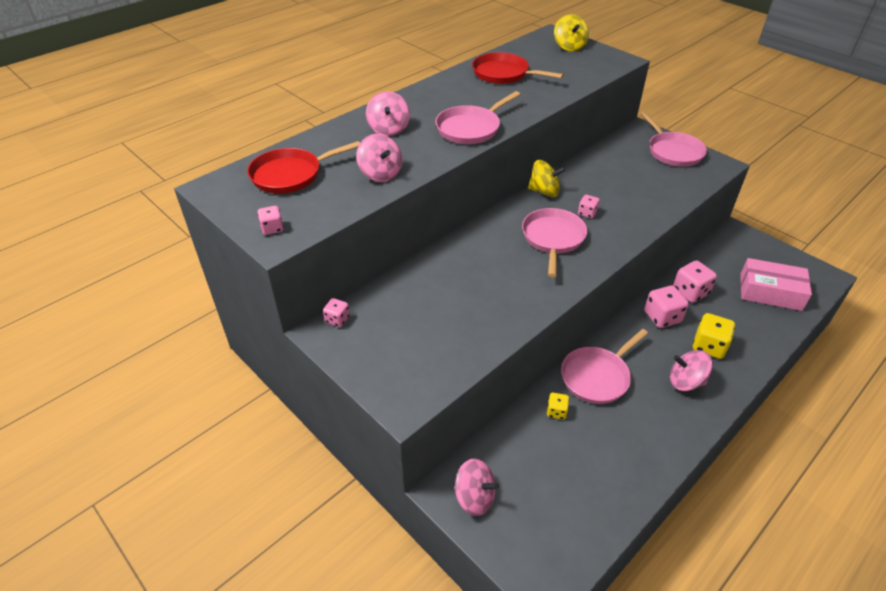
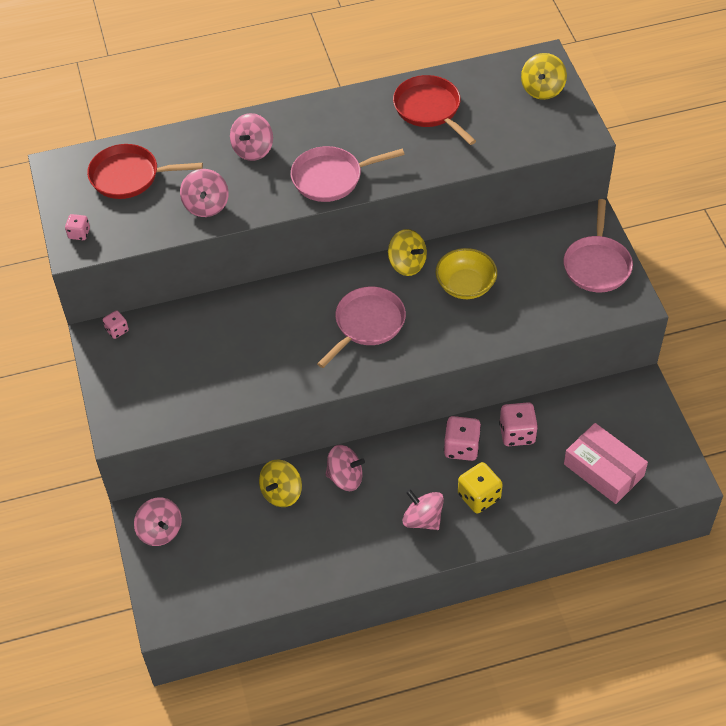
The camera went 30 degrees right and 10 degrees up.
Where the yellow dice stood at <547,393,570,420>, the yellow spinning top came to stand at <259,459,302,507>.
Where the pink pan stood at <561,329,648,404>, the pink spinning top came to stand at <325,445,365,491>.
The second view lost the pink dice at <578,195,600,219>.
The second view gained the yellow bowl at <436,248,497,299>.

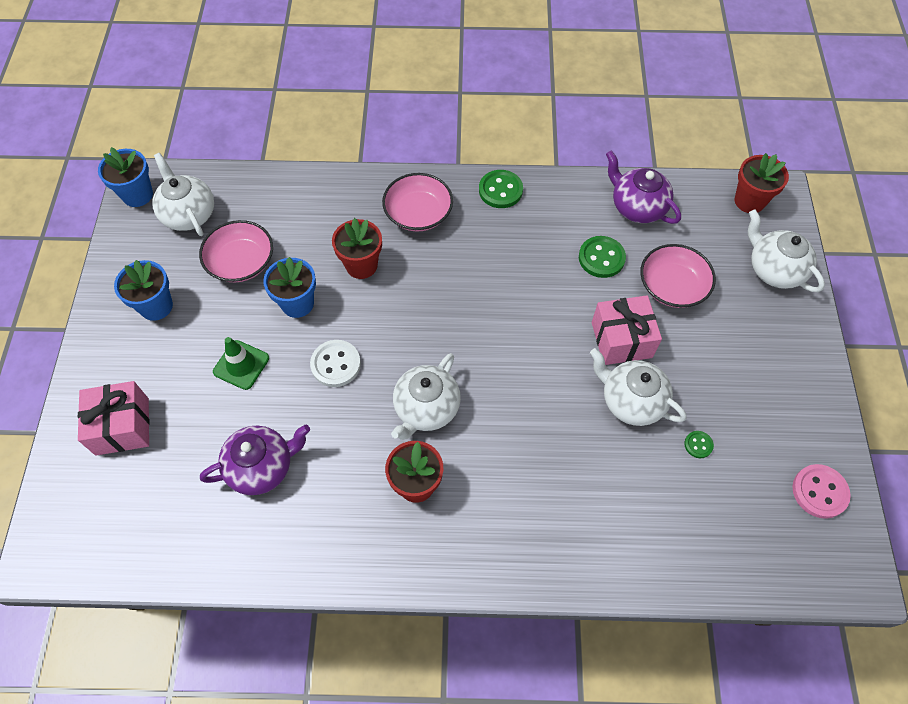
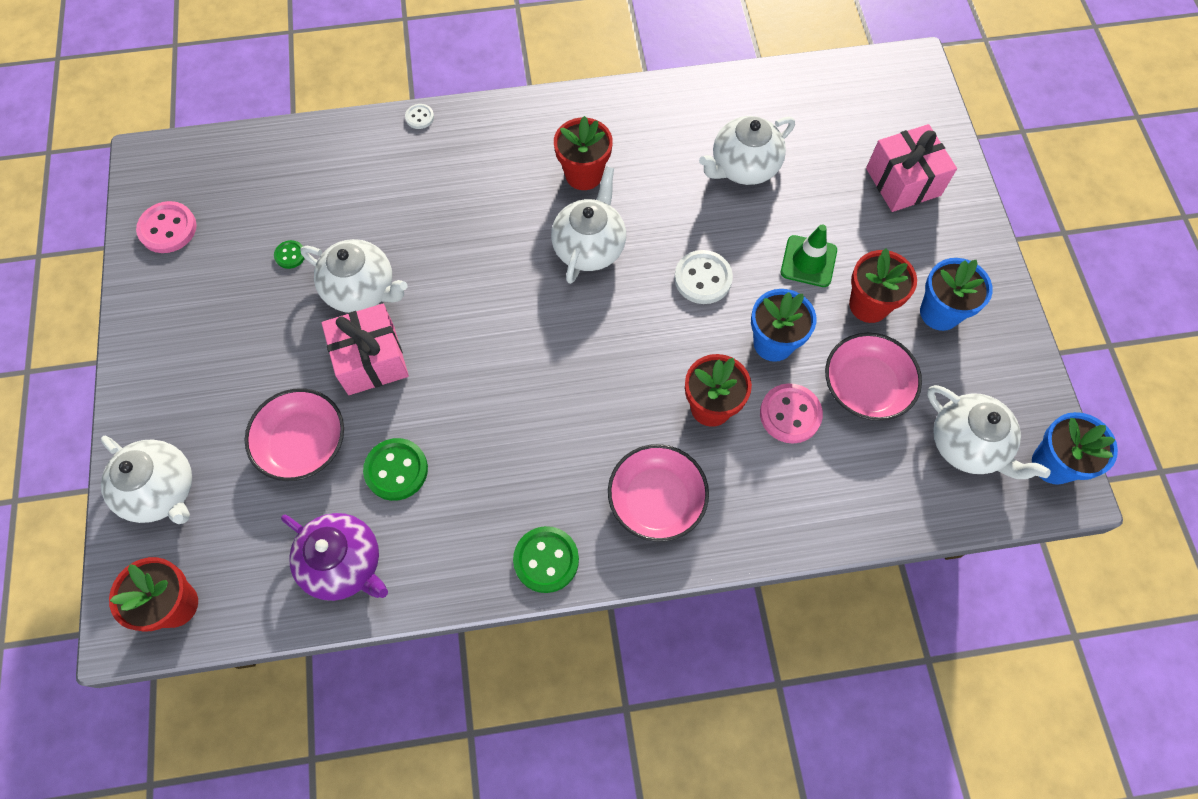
The camera went 170 degrees right and 5 degrees up.
What was the purple teapot at <200,425,310,495> turned into the white teapot at <699,116,795,185>.
The second view gained the white button at <405,104,434,129>.
The second view gained the pink button at <760,383,823,444>.
The second view gained the red flower pot at <849,248,917,323>.

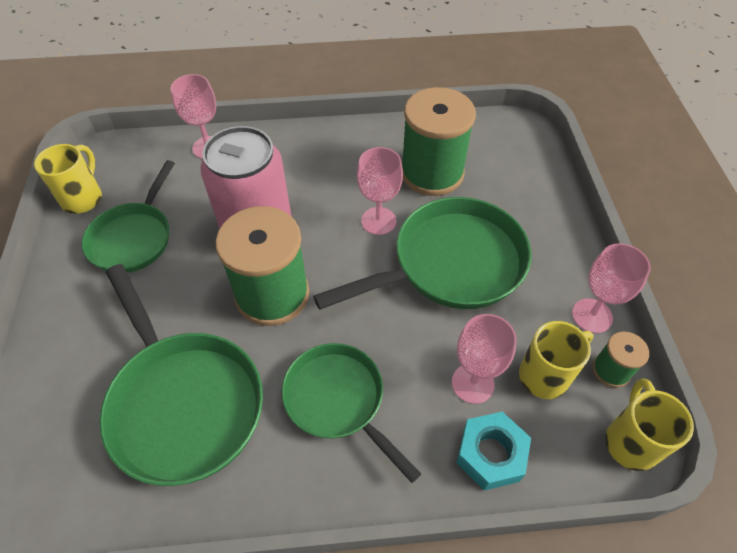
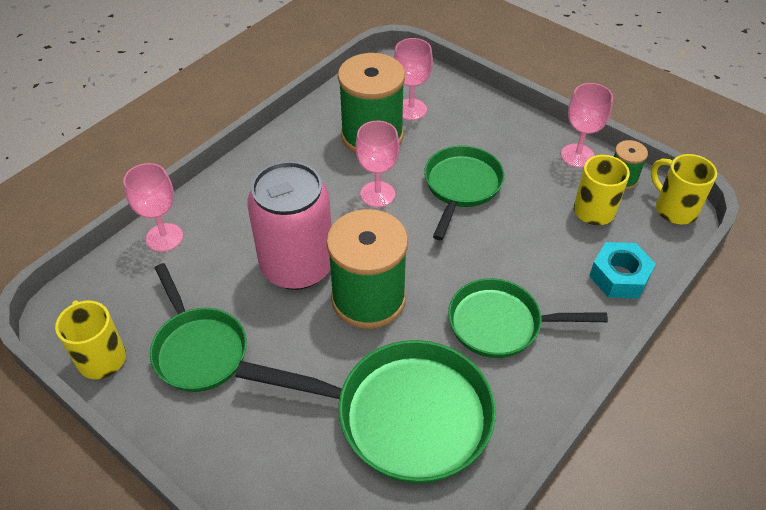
The camera went 45 degrees left and 5 degrees down.
The size of the green pan at <313,197,531,310> changed by a factor of 0.65.
The pink goblet ended up elsewhere, having gone from <452,314,517,404> to <394,38,433,120>.

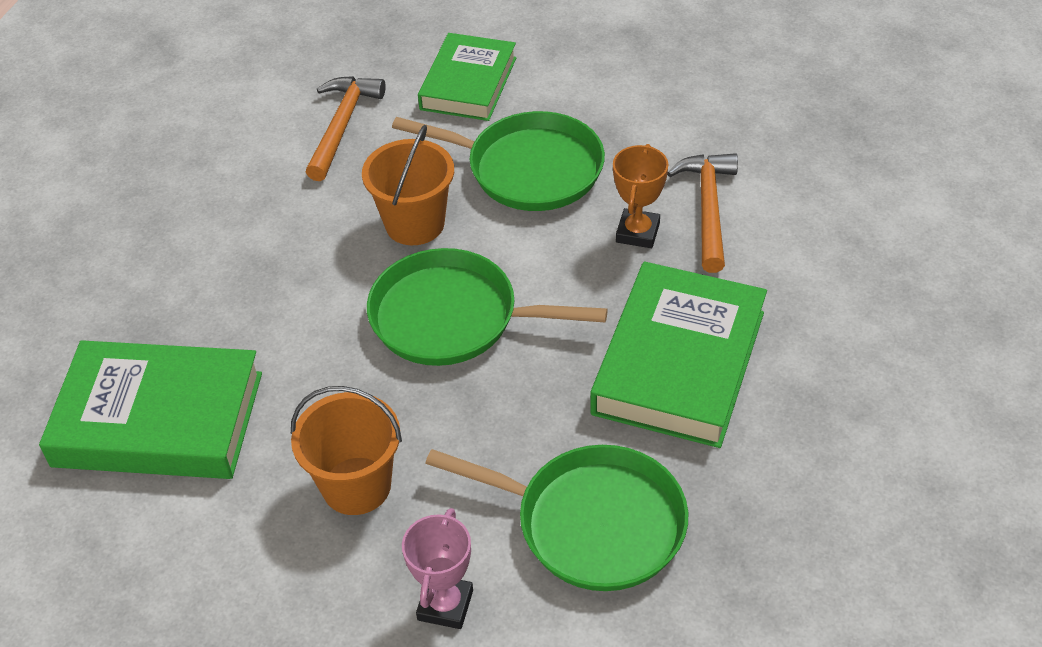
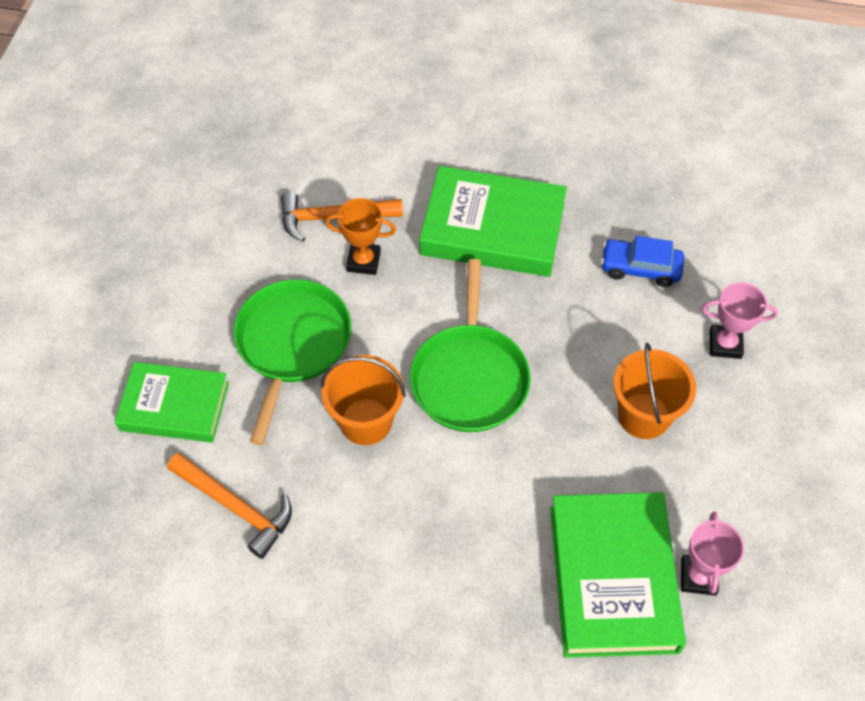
The camera went 100 degrees left and 10 degrees up.
The orange hammer at <306,76,386,181> ended up facing another way, 150 degrees counterclockwise from before.
Where the green pan stood at <425,445,688,591>, the blue car came to stand at <601,236,684,287>.
The second view gained the pink trophy at <681,512,744,596>.

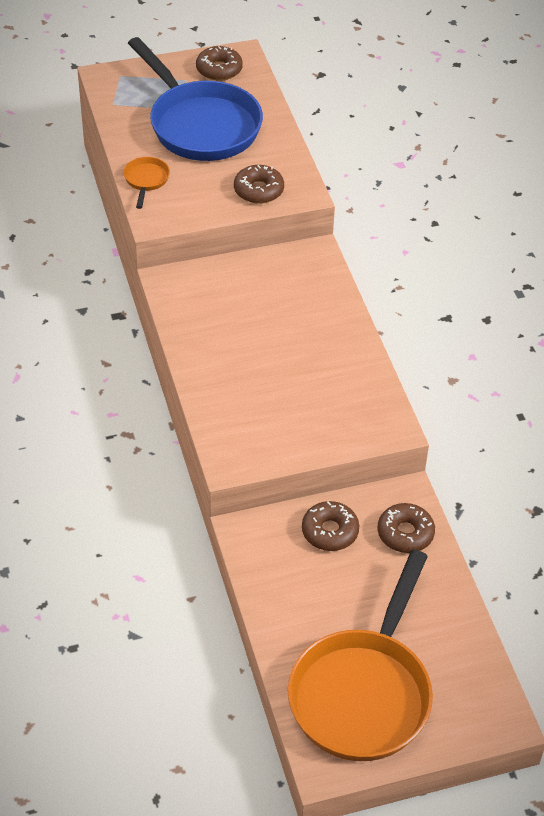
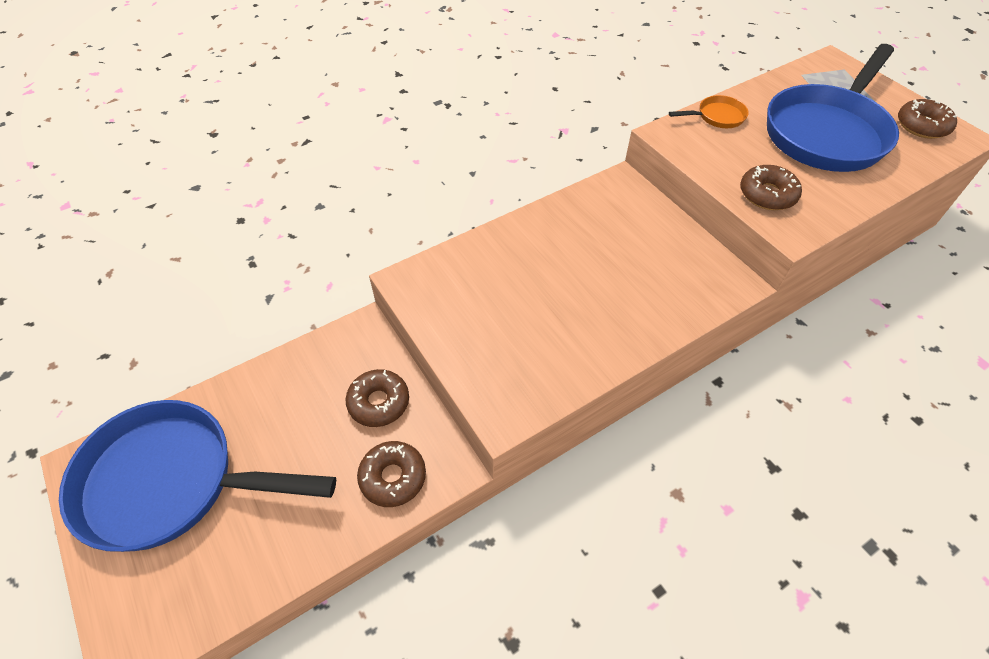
The camera went 75 degrees right and 5 degrees up.
What was the orange pan at <288,550,433,761> turned into the blue pan at <59,400,336,552>.

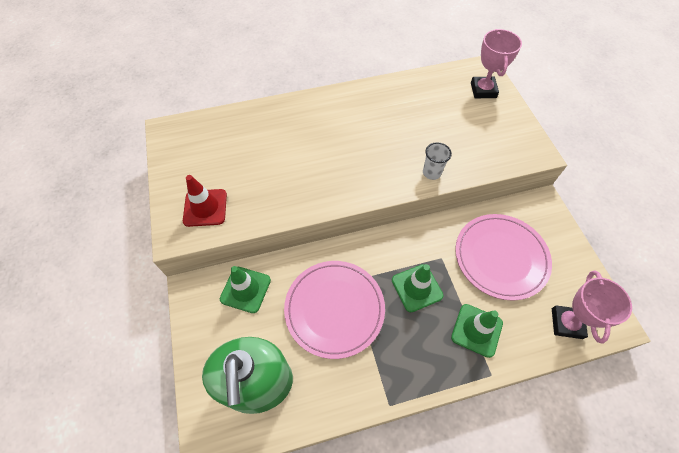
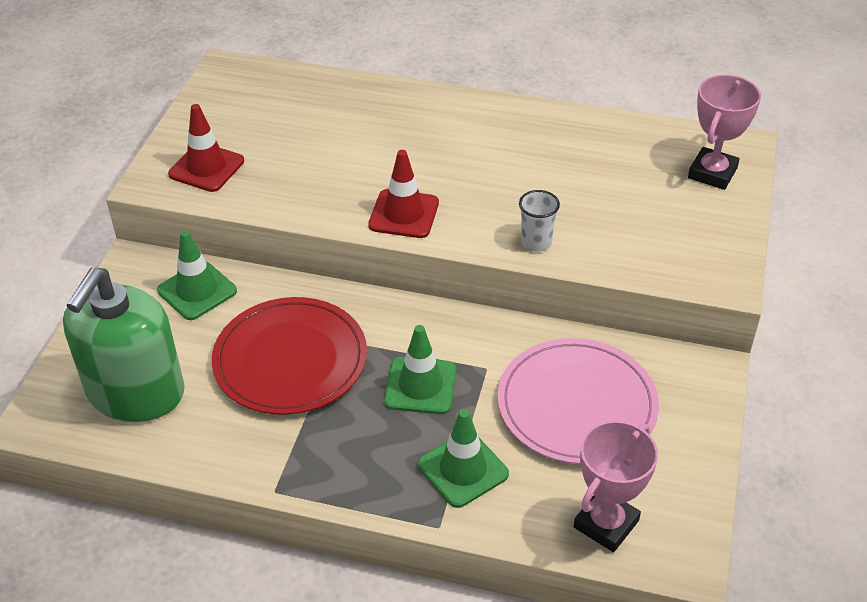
The camera went 30 degrees right and 15 degrees down.
What was the pink plate at <284,261,385,359> turned into the red plate at <212,297,367,415>.
The second view gained the red traffic cone at <368,150,439,238>.

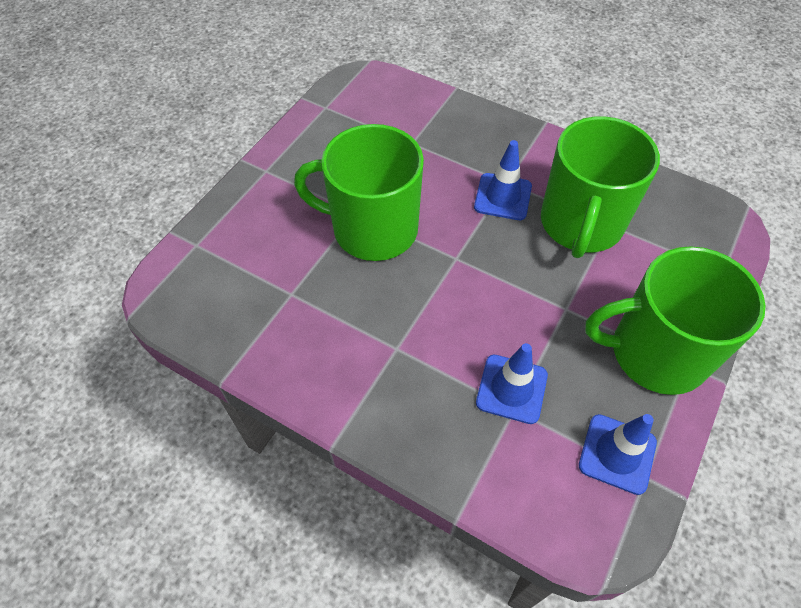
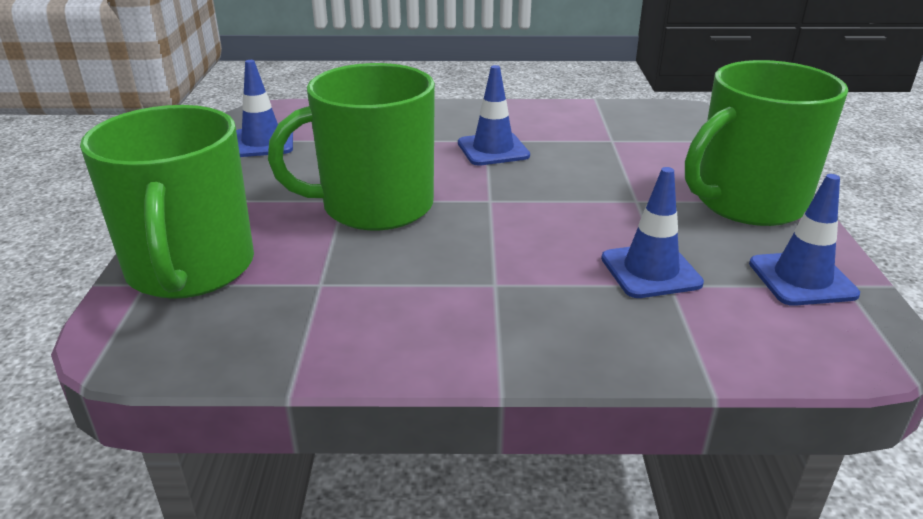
The camera went 30 degrees left and 25 degrees down.
The green mug ended up elsewhere, having gone from <541,116,660,258> to <80,105,254,299>.
The second view gained the blue traffic cone at <236,60,293,157>.

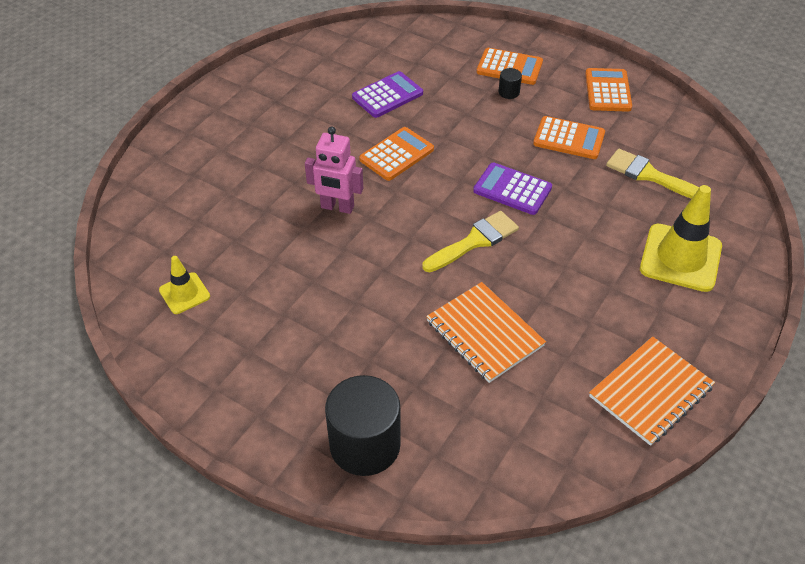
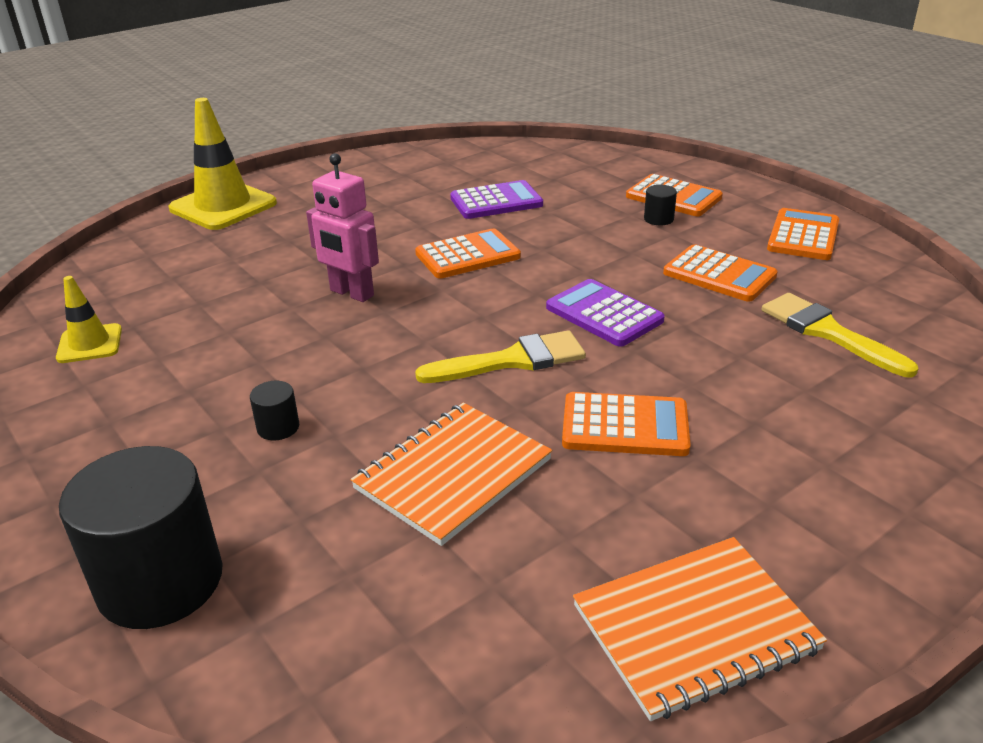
The camera went 20 degrees right and 15 degrees down.
The orange notebook at <426,282,546,383> ended up facing another way, 60 degrees clockwise from before.
The yellow traffic cone ended up elsewhere, having gone from <640,185,722,292> to <169,98,277,230>.
The second view gained the black cylinder at <250,381,299,440>.
The second view gained the orange calculator at <562,392,691,456>.

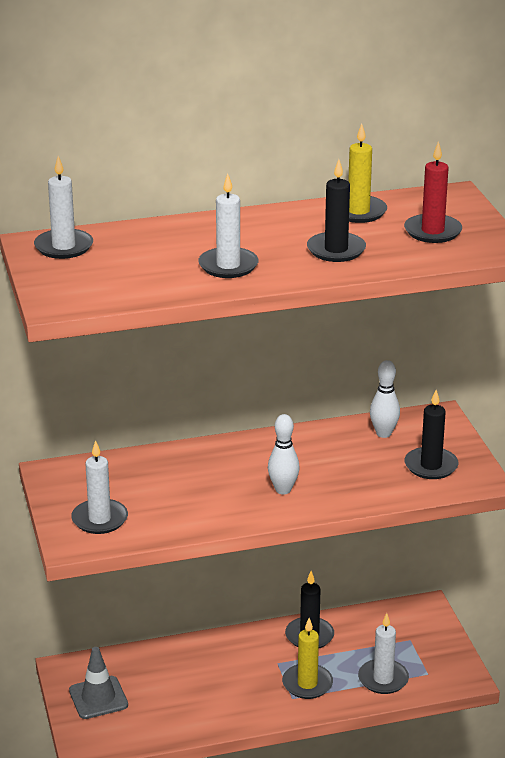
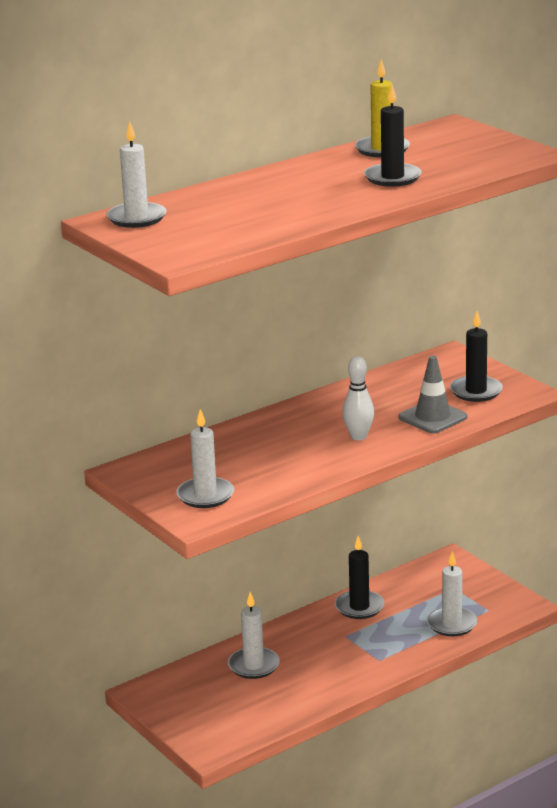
The camera went 20 degrees left and 5 degrees down.
The grey traffic cone ended up elsewhere, having gone from <69,647,128,719> to <398,356,467,434>.
The white candle ended up elsewhere, having gone from <198,174,259,278> to <228,592,280,679>.
The second view lost the yellow candle at <282,618,333,699>.
The second view lost the white bowling pin at <370,360,400,438>.
The second view lost the red candle at <404,141,462,243>.

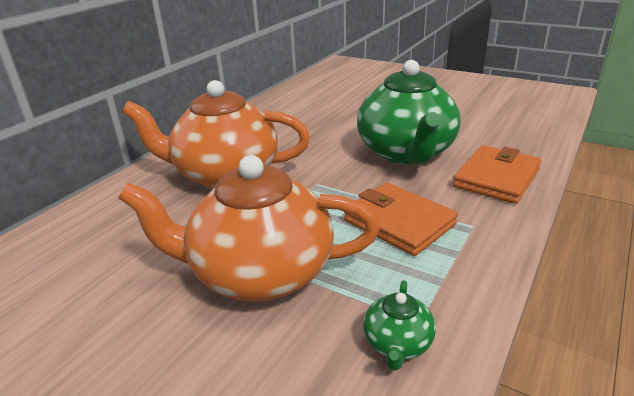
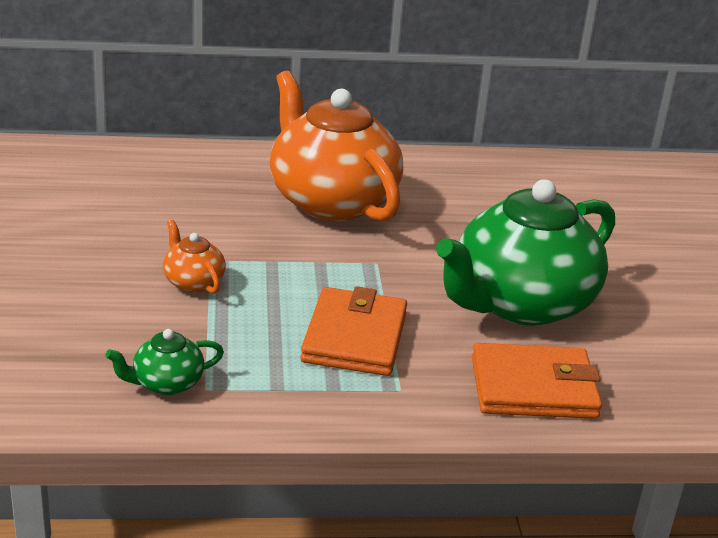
The camera went 50 degrees right and 0 degrees up.
The size of the orange teapot at <118,155,380,301> changed by a factor of 0.41.

